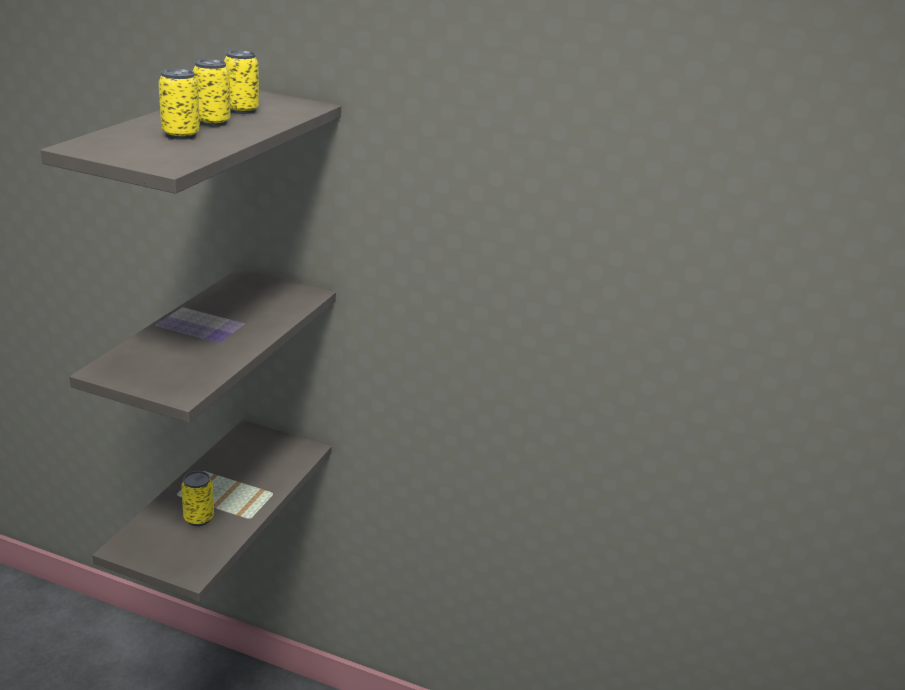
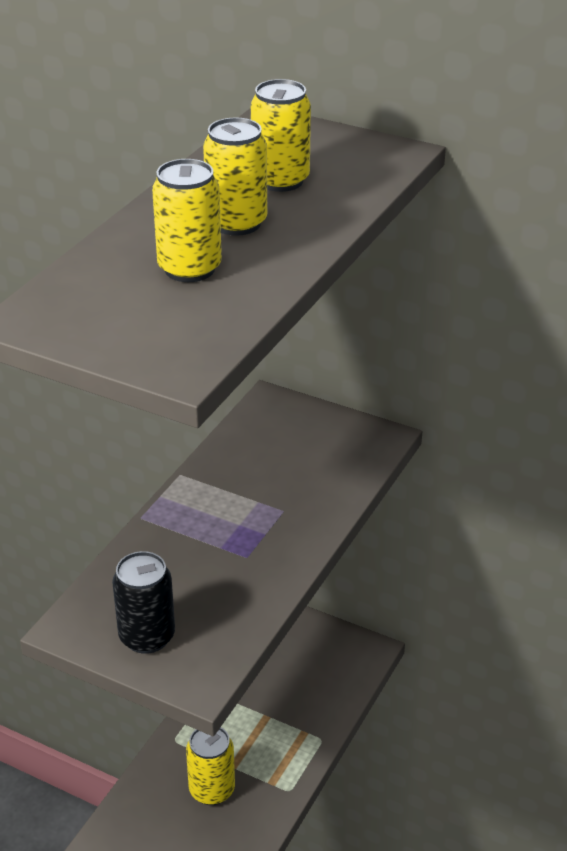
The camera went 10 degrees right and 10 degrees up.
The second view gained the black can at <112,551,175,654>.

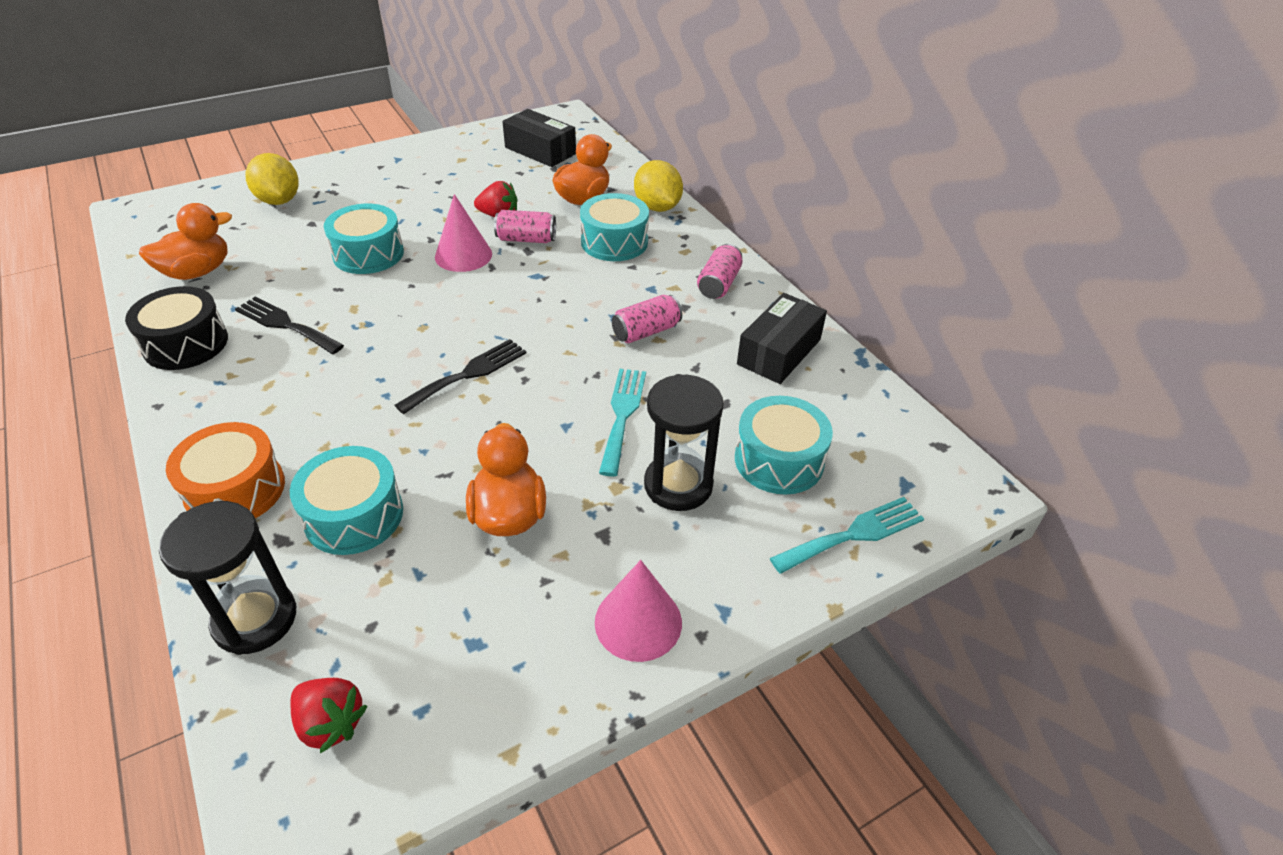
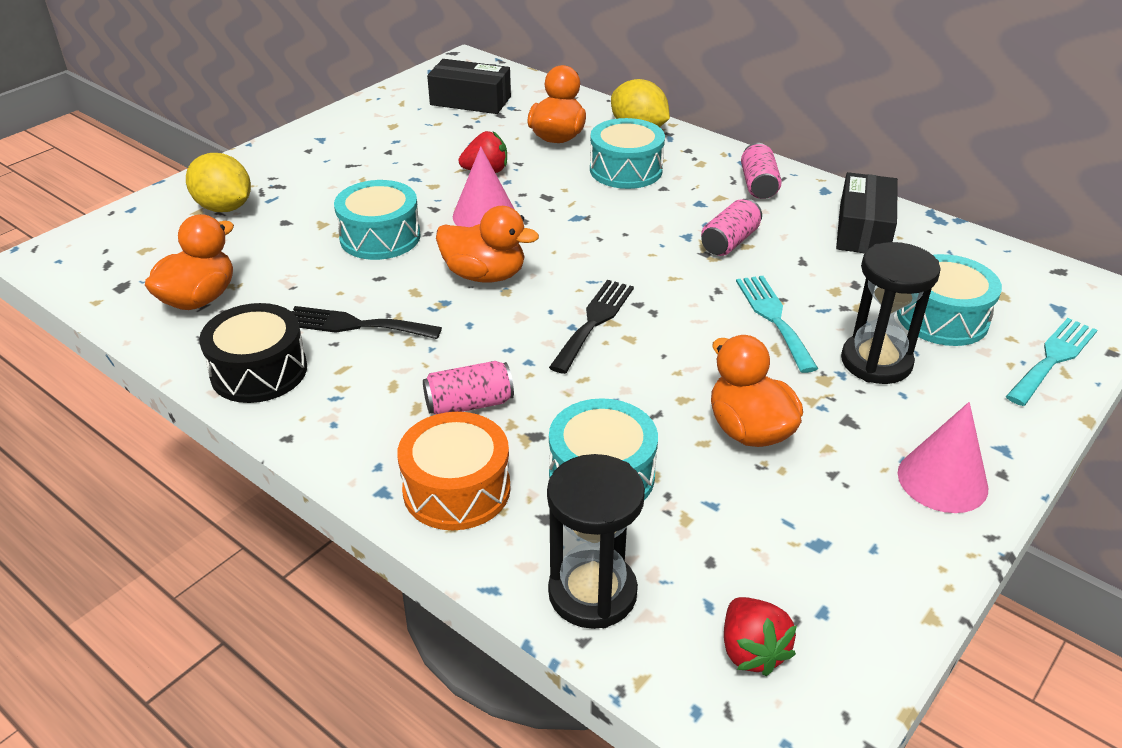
The camera went 20 degrees left and 5 degrees down.
The red strawberry at <291,678,368,753> ended up facing another way, 60 degrees clockwise from before.
The pink can ended up elsewhere, having gone from <494,210,556,243> to <423,361,514,415>.
The second view gained the orange duck at <436,206,539,283>.

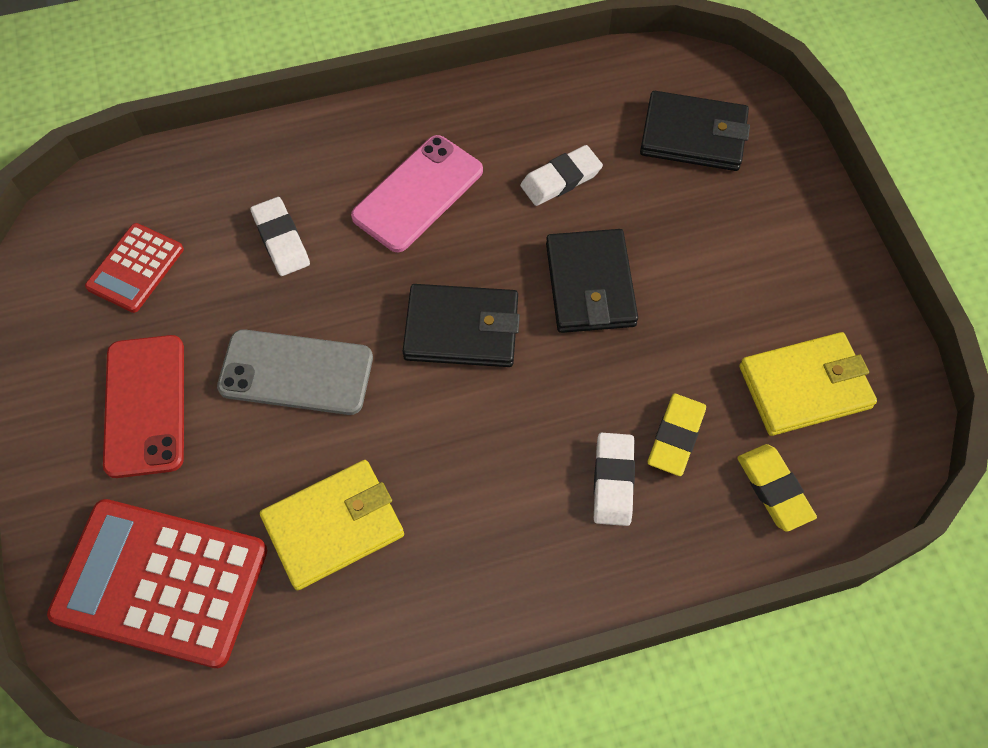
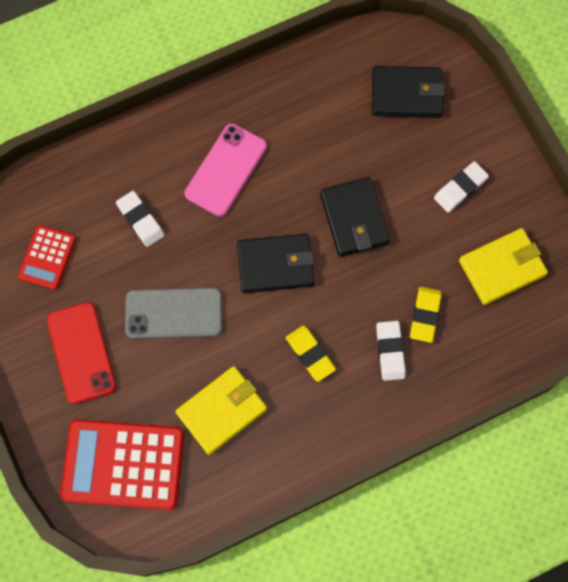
The camera went 10 degrees left and 10 degrees up.
The white eraser ended up elsewhere, having gone from <520,145,603,206> to <434,161,489,213>.
The yellow eraser ended up elsewhere, having gone from <737,444,817,532> to <286,325,336,382>.

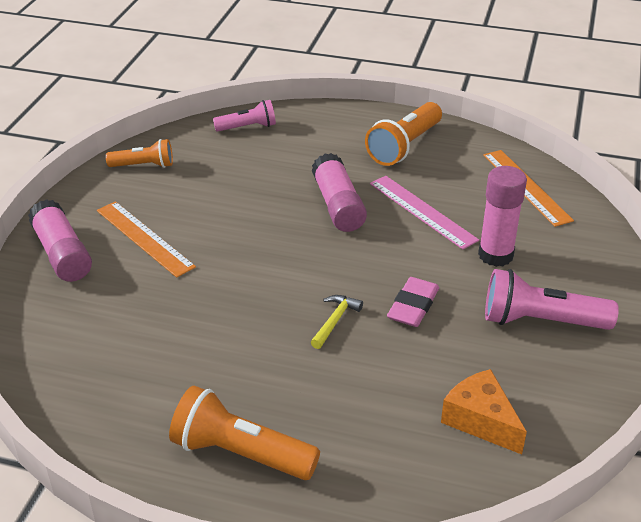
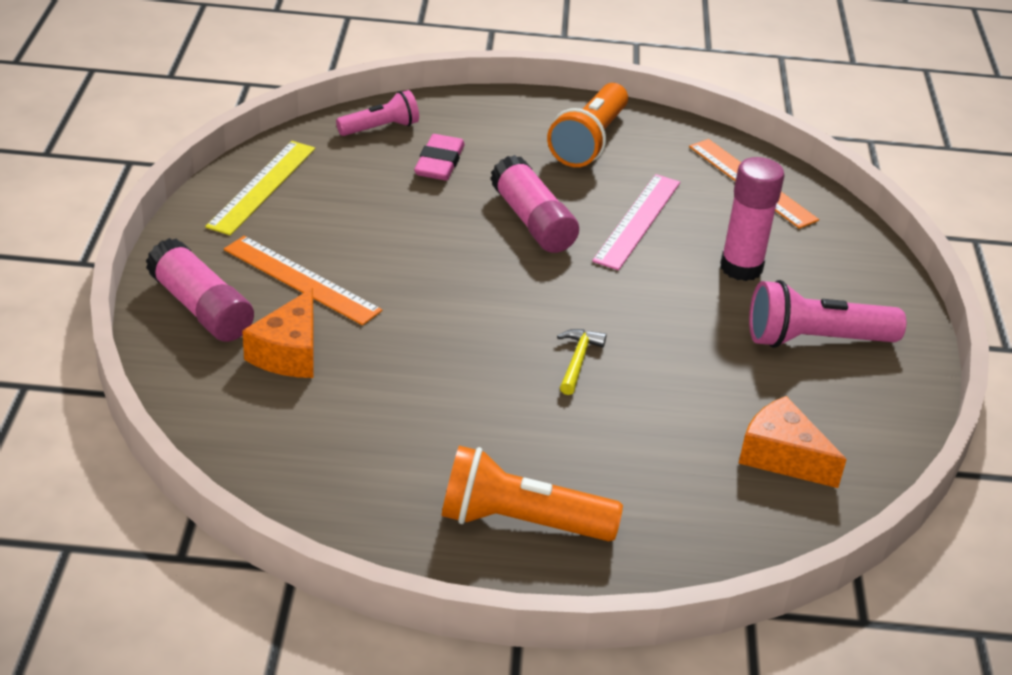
The camera went 15 degrees left and 0 degrees up.
Where the orange flashlight stood at <106,139,173,168>, the yellow ruler came to stand at <205,141,315,235>.
The pink ruler at <370,176,479,249> ended up facing another way, 75 degrees clockwise from before.
The pink eraser ended up elsewhere, having gone from <387,277,439,327> to <414,134,465,180>.
The second view gained the orange cheese at <242,288,313,378>.

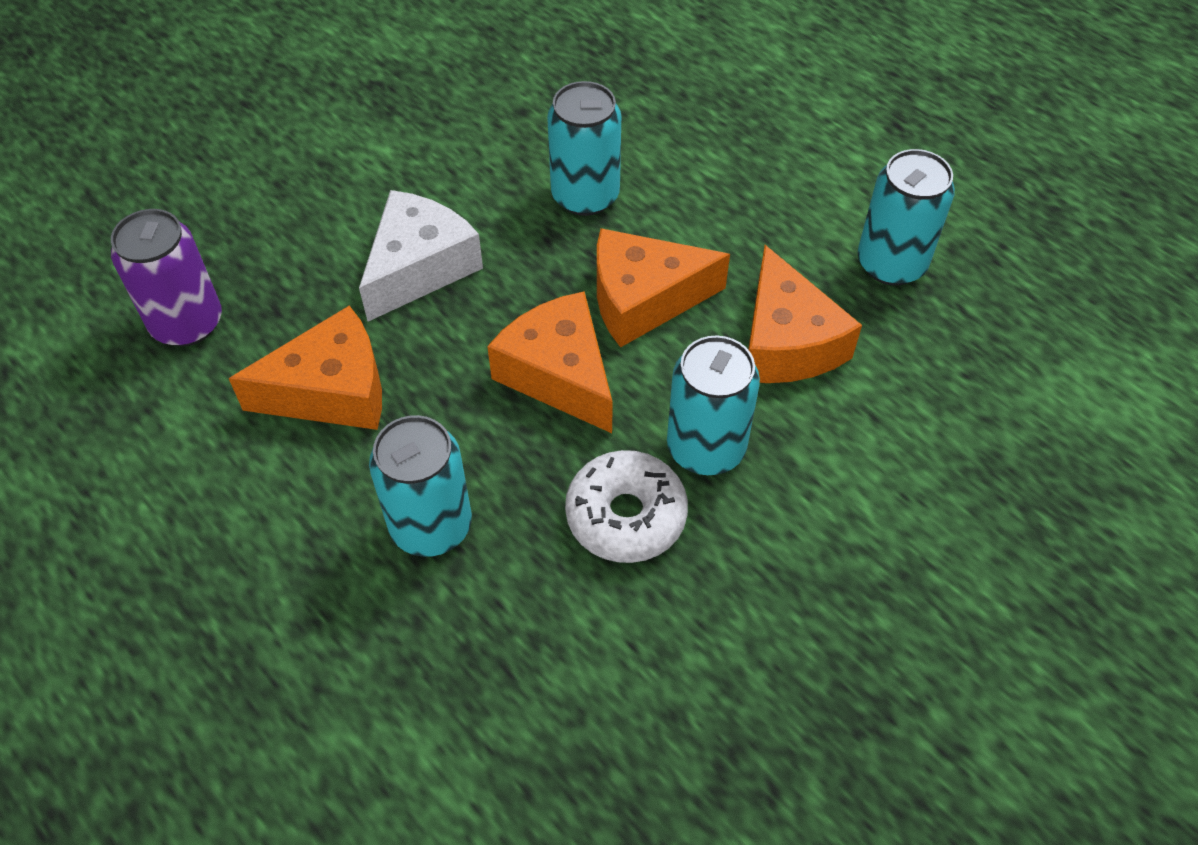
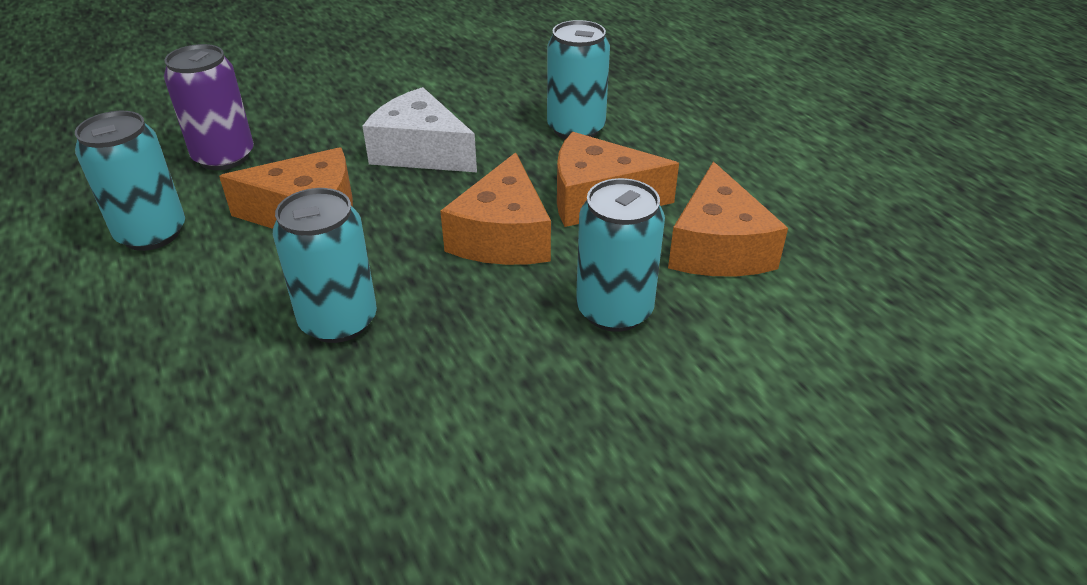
The camera went 15 degrees right and 15 degrees down.
The white cheese at <359,190,483,322> ended up facing another way, 105 degrees counterclockwise from before.
The orange cheese at <487,291,613,433> ended up facing another way, 150 degrees counterclockwise from before.
The second view lost the white donut at <565,450,688,563>.
The turquoise can ended up elsewhere, having gone from <858,149,955,285> to <75,111,185,251>.

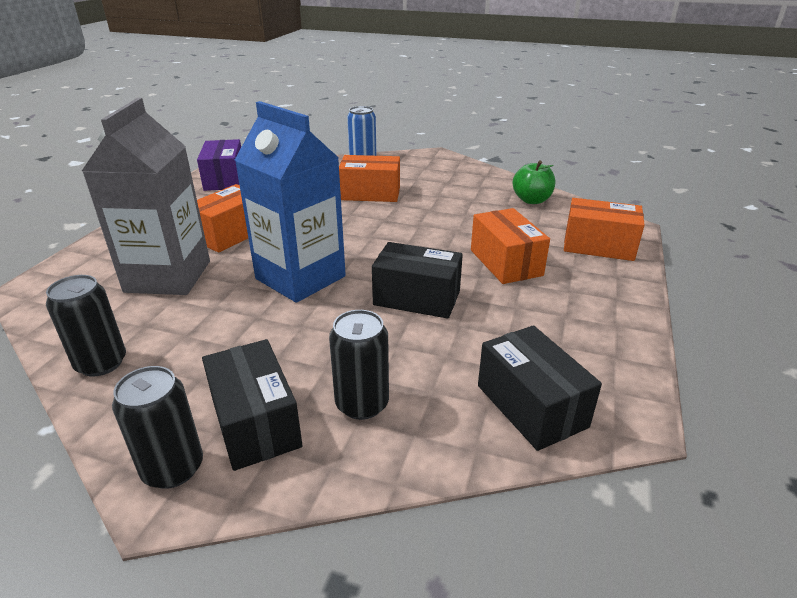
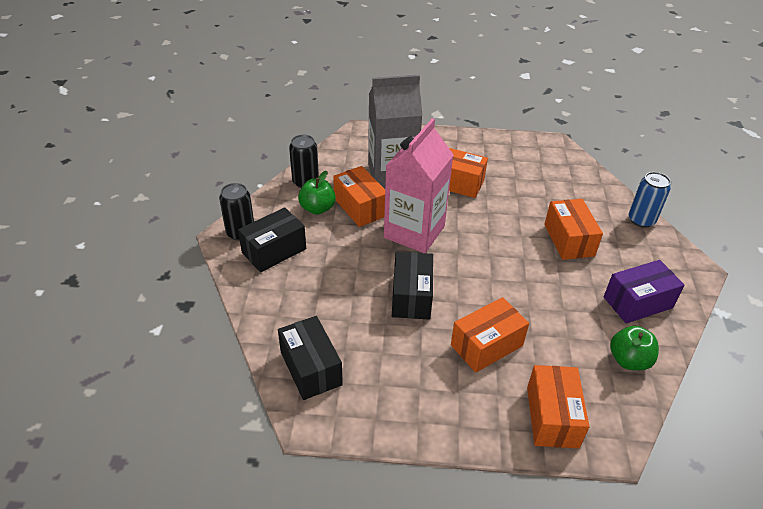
The camera went 75 degrees right and 10 degrees up.
The purple box ended up elsewhere, having gone from <197,139,241,191> to <604,260,685,323>.
What was the blue carton at <235,101,346,303> turned into the pink carton at <384,118,454,253>.
The second view lost the black can at <329,310,389,420>.
The black box at <478,325,602,451> ended up facing another way, 75 degrees counterclockwise from before.
The second view gained the green apple at <298,171,336,215>.
The second view gained the orange box at <333,166,385,227>.

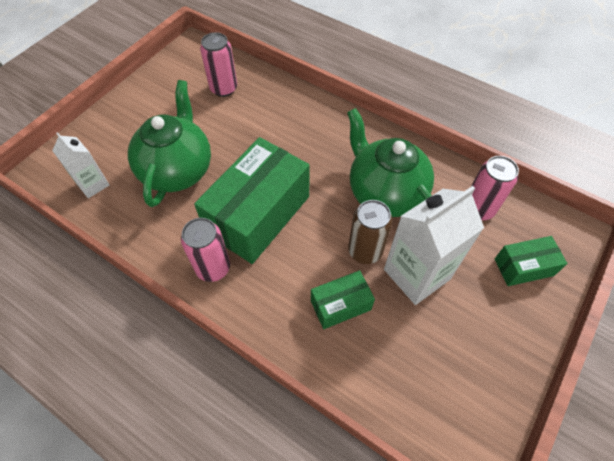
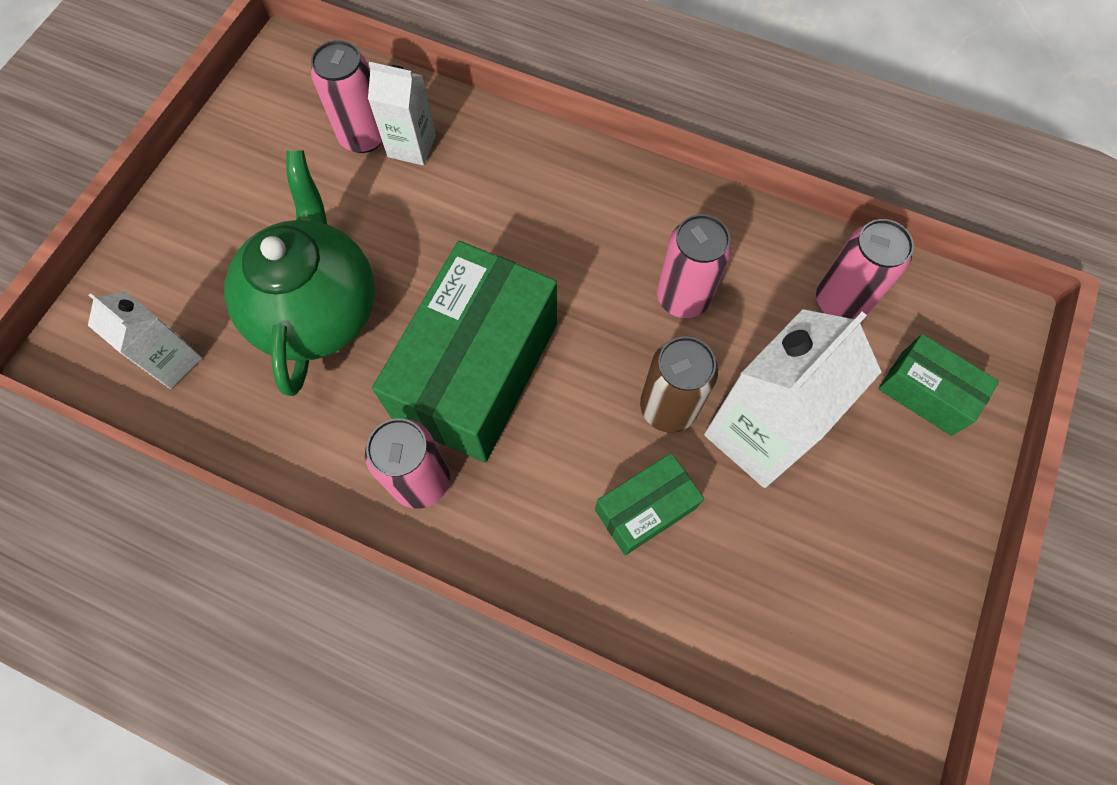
The camera went 10 degrees left and 10 degrees up.
Where the green teapot stood at <347,108,434,217>, the pink can came to stand at <657,214,732,318>.
The green box at <495,236,568,286> ended up facing another way, 60 degrees clockwise from before.
The second view gained the white carton at <368,62,436,166>.

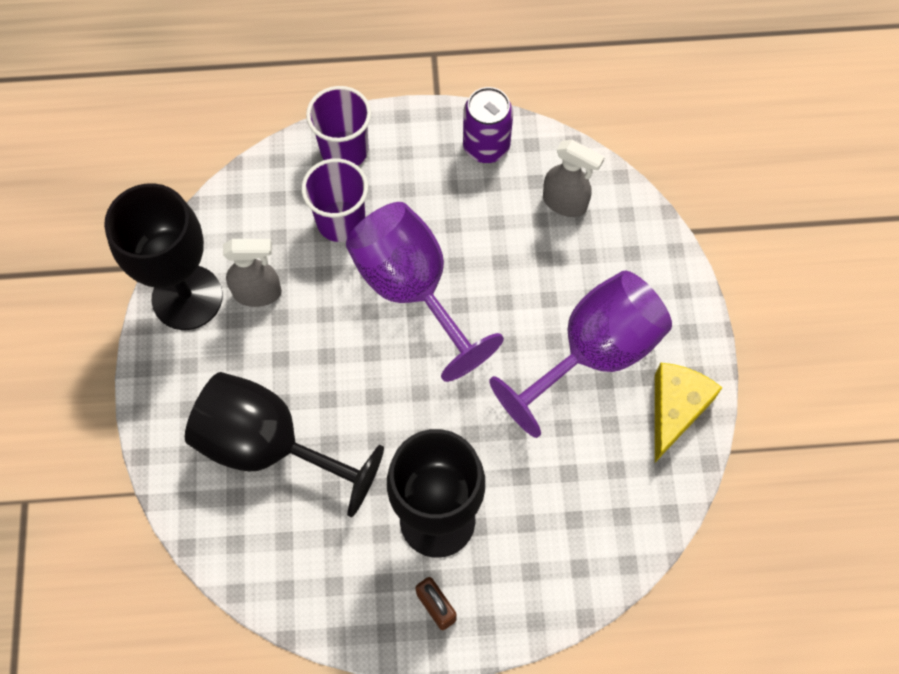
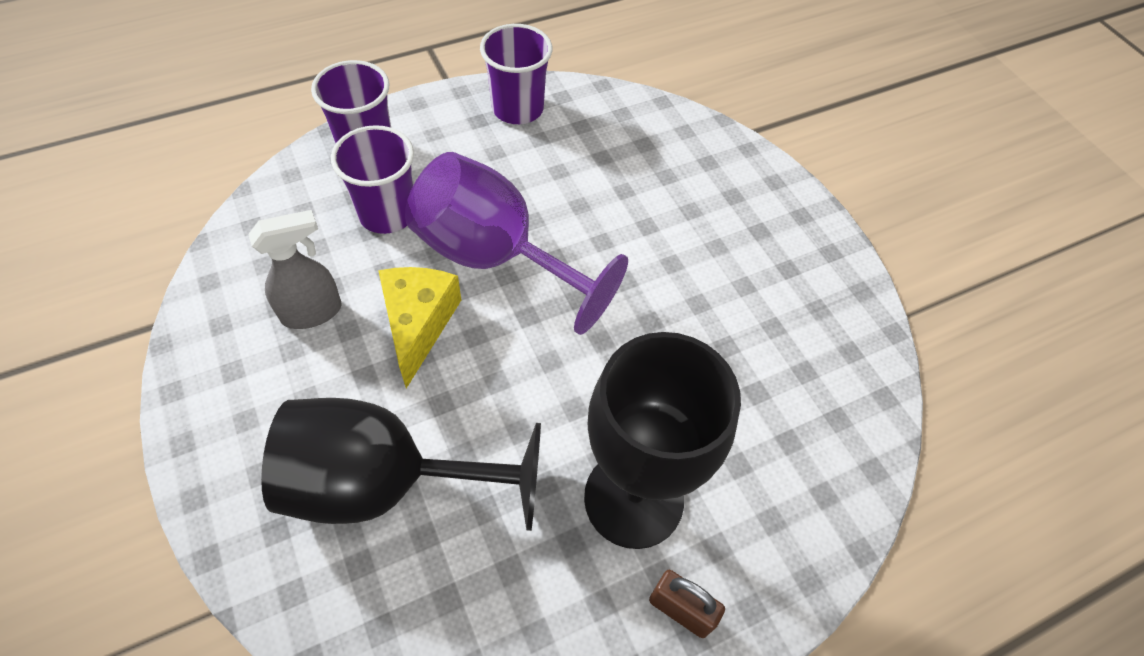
The camera went 25 degrees left and 10 degrees down.
The second view lost the black goblet at <104,183,223,330>.
Where the purple can stood at <463,87,513,163>, the purple cup came to stand at <480,24,552,124>.
The second view lost the purple goblet at <489,270,672,438>.
The second view lost the grey spray bottle at <543,140,605,217>.
The yellow cheese ended up elsewhere, having gone from <655,363,722,462> to <378,267,461,389>.

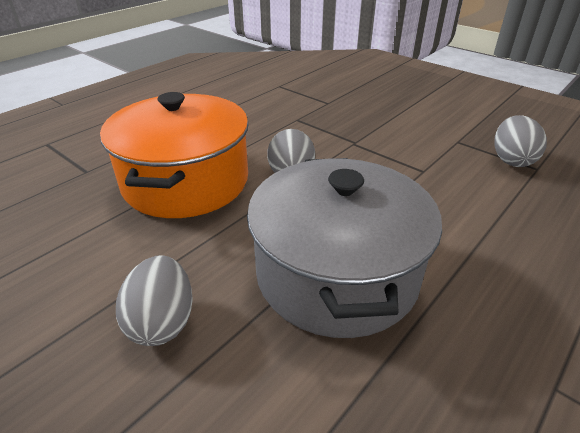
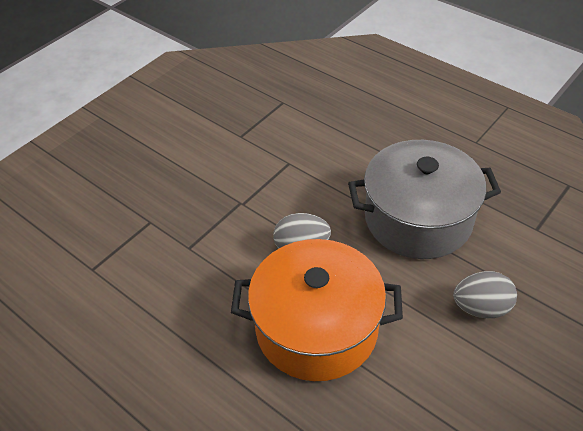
The camera went 90 degrees left and 10 degrees up.
The second view lost the grey egg at <494,115,547,167>.

